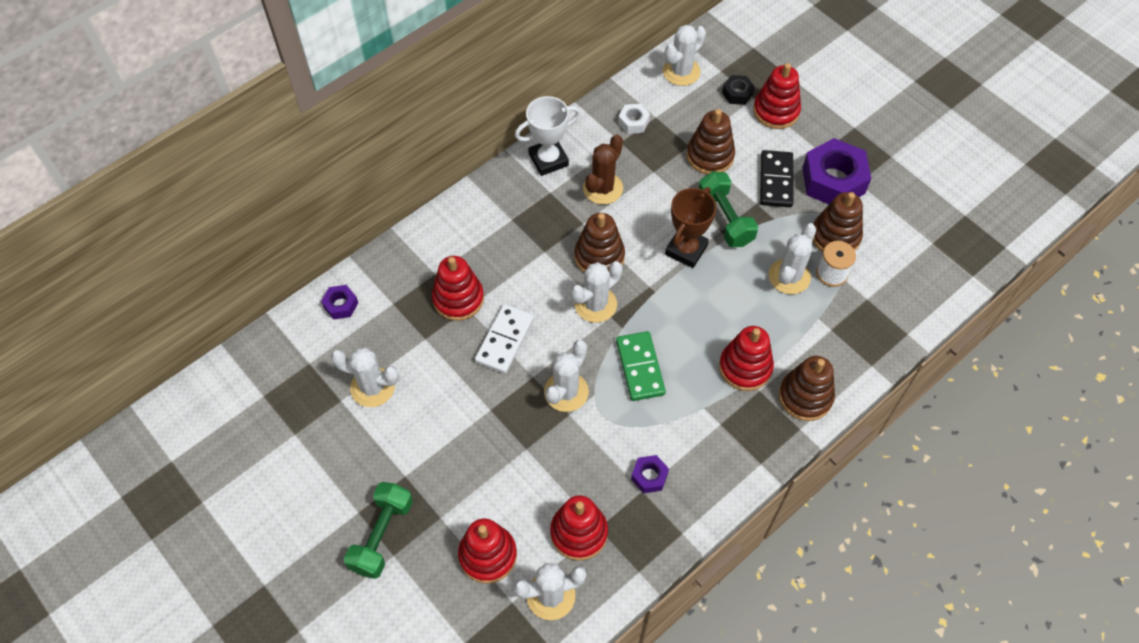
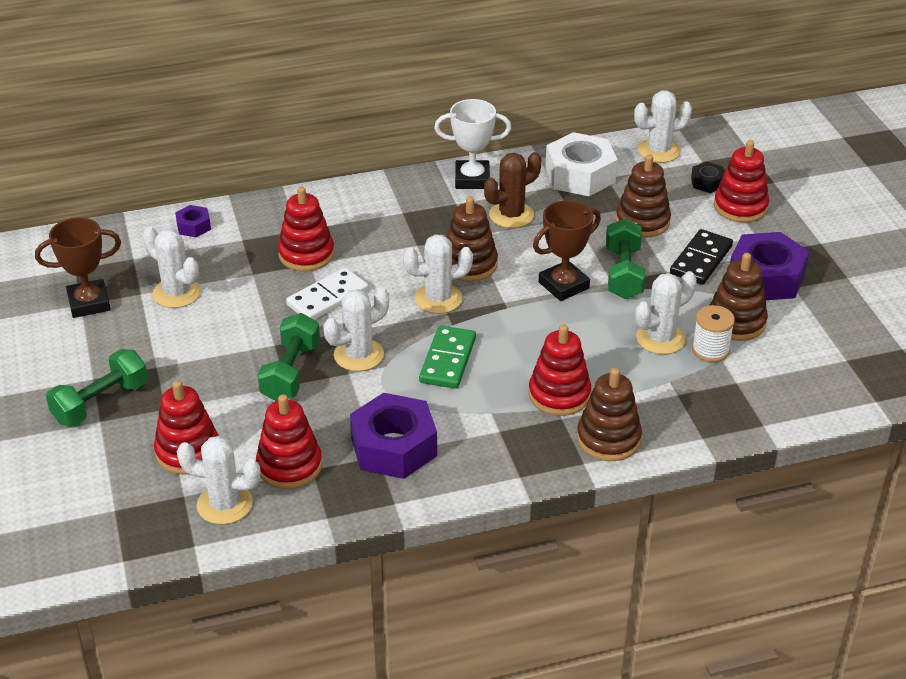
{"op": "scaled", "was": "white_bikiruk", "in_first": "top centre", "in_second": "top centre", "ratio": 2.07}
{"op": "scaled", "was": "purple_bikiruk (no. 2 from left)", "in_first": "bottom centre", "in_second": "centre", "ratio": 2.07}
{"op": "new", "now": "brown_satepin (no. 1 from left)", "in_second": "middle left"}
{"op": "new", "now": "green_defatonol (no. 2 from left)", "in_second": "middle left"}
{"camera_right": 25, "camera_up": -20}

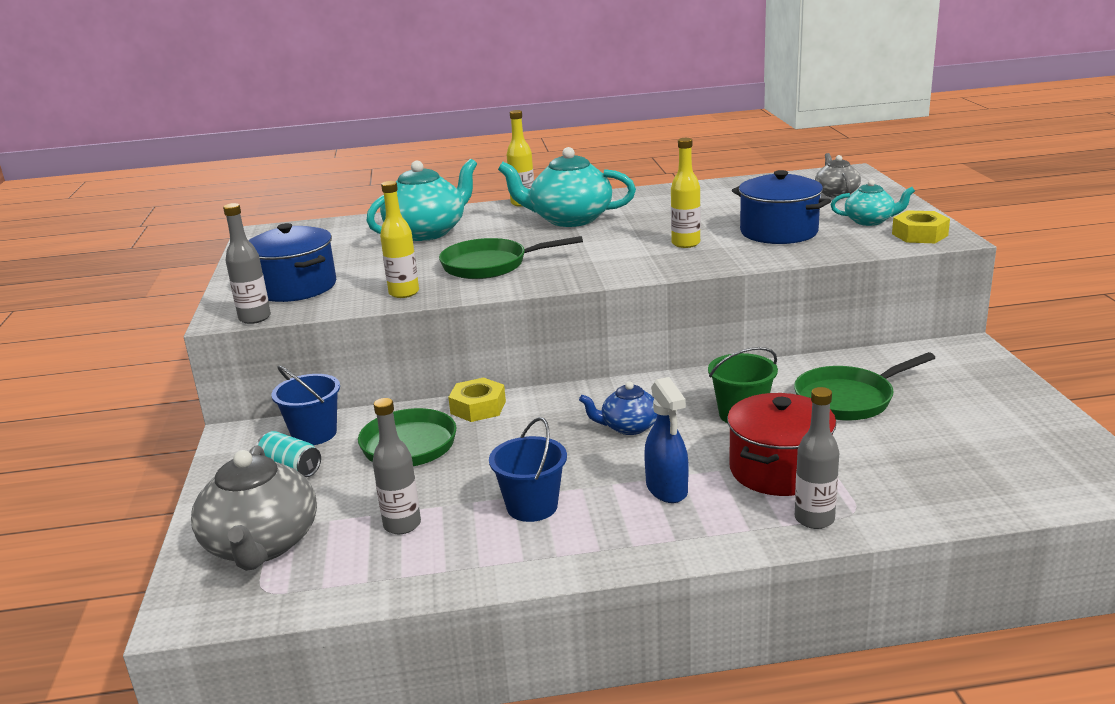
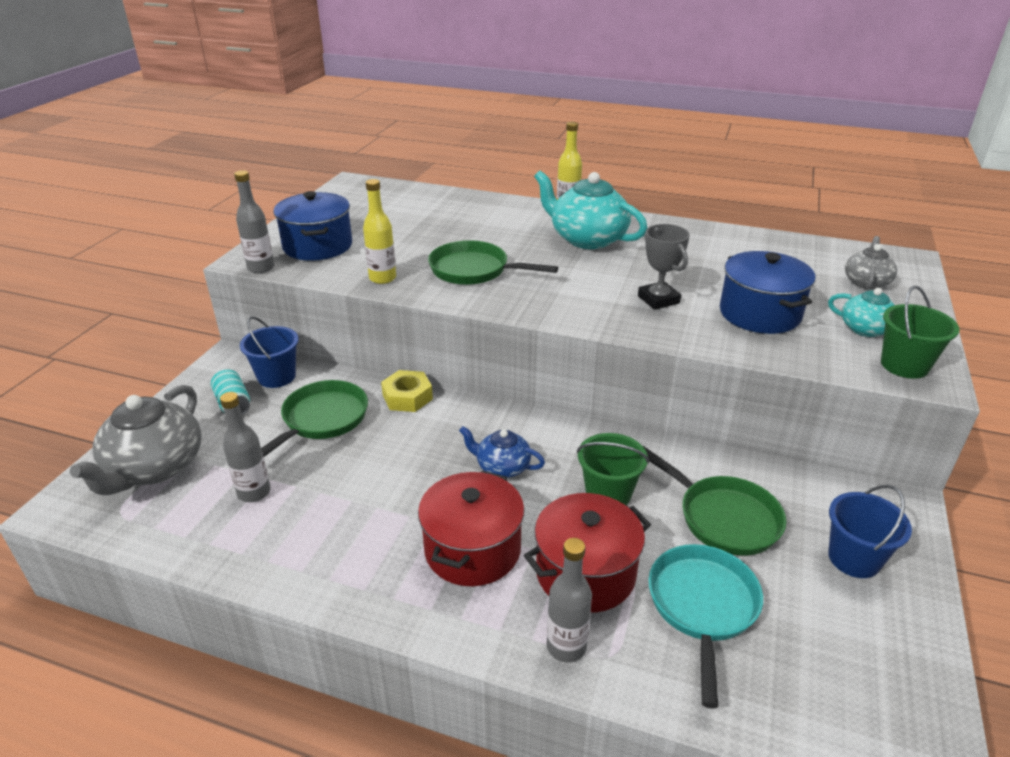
{"op": "swapped", "was": "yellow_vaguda (no. 3 from left)", "now": "grey_satepin", "in_first": "top centre", "in_second": "centre"}
{"op": "gone", "was": "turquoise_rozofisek (no. 1 from left)", "in_first": "top centre"}
{"op": "swapped", "was": "yellow_bikiruk (no. 2 from left)", "now": "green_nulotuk (no. 2 from left)", "in_first": "top right", "in_second": "middle right"}
{"op": "rotated", "was": "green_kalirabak (no. 3 from left)", "in_first": "middle right", "in_second": "middle right", "clockwise": -135}
{"op": "swapped", "was": "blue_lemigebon", "now": "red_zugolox (no. 1 from left)", "in_first": "centre", "in_second": "bottom centre"}
{"op": "shifted", "was": "blue_nulotuk (no. 2 from left)", "in_first": "centre", "in_second": "bottom right"}
{"op": "new", "now": "turquoise_kalirabak", "in_second": "bottom right"}
{"camera_right": 25, "camera_up": 10}

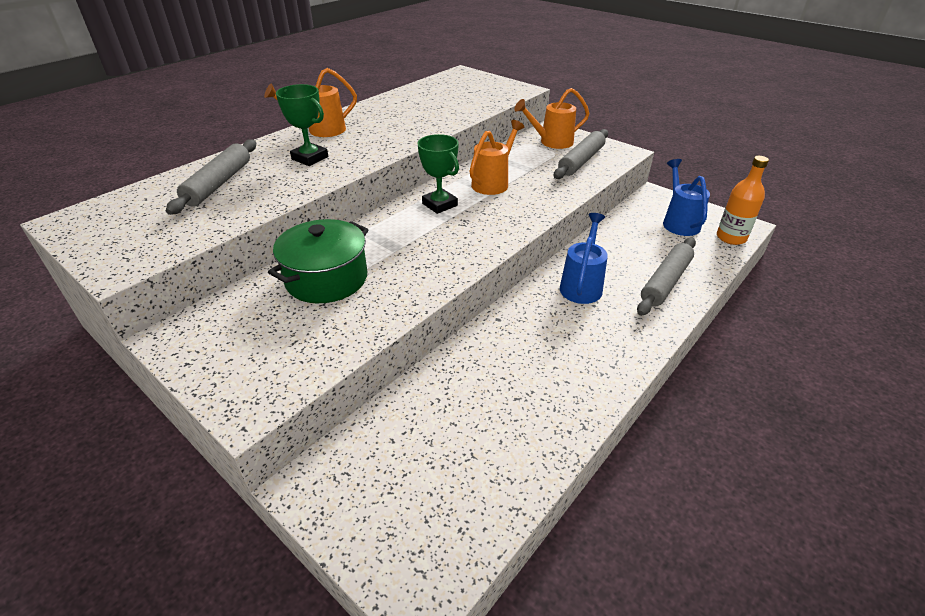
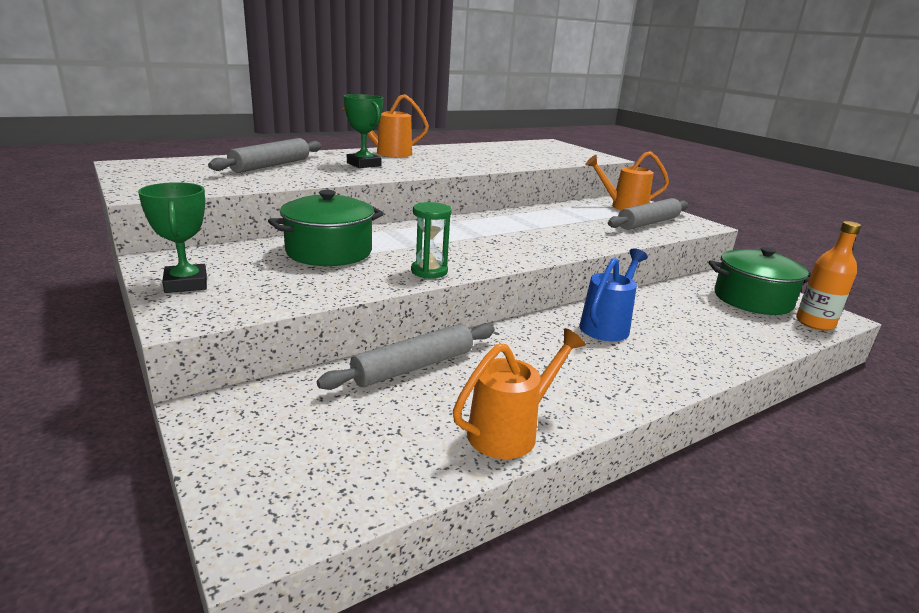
{"op": "shifted", "was": "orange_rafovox (no. 2 from left)", "in_first": "top centre", "in_second": "centre"}
{"op": "shifted", "was": "green_satepin (no. 2 from left in the first image)", "now": "green_satepin (no. 1 from left)", "in_first": "top centre", "in_second": "middle left"}
{"op": "swapped", "was": "blue_rafovox (no. 2 from left)", "now": "green_zugolox (no. 2 from left)", "in_first": "top right", "in_second": "middle right"}
{"op": "shifted", "was": "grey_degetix (no. 3 from left in the first image)", "now": "grey_degetix (no. 2 from left)", "in_first": "middle right", "in_second": "centre"}
{"op": "new", "now": "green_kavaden", "in_second": "centre"}
{"camera_right": 15, "camera_up": -15}

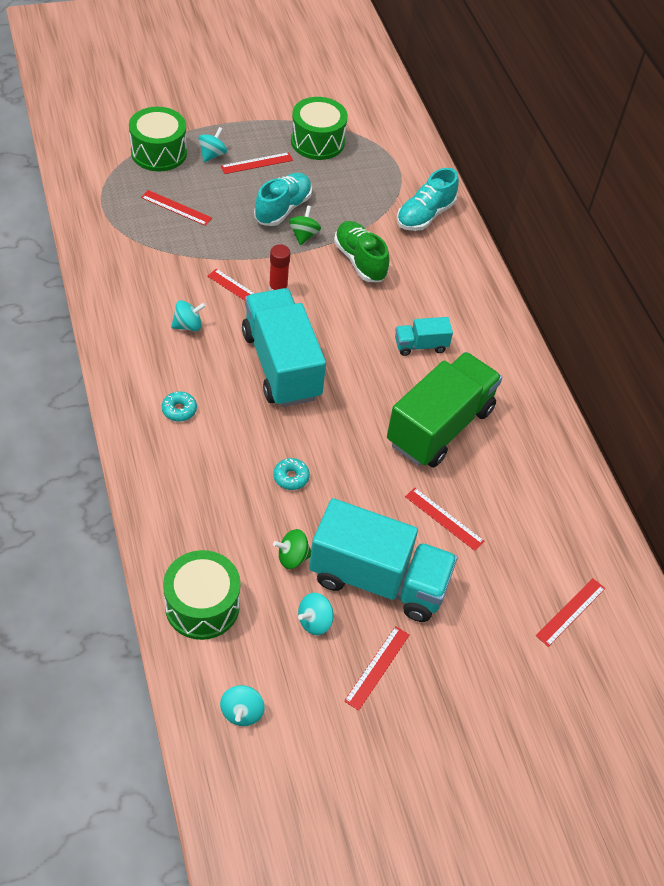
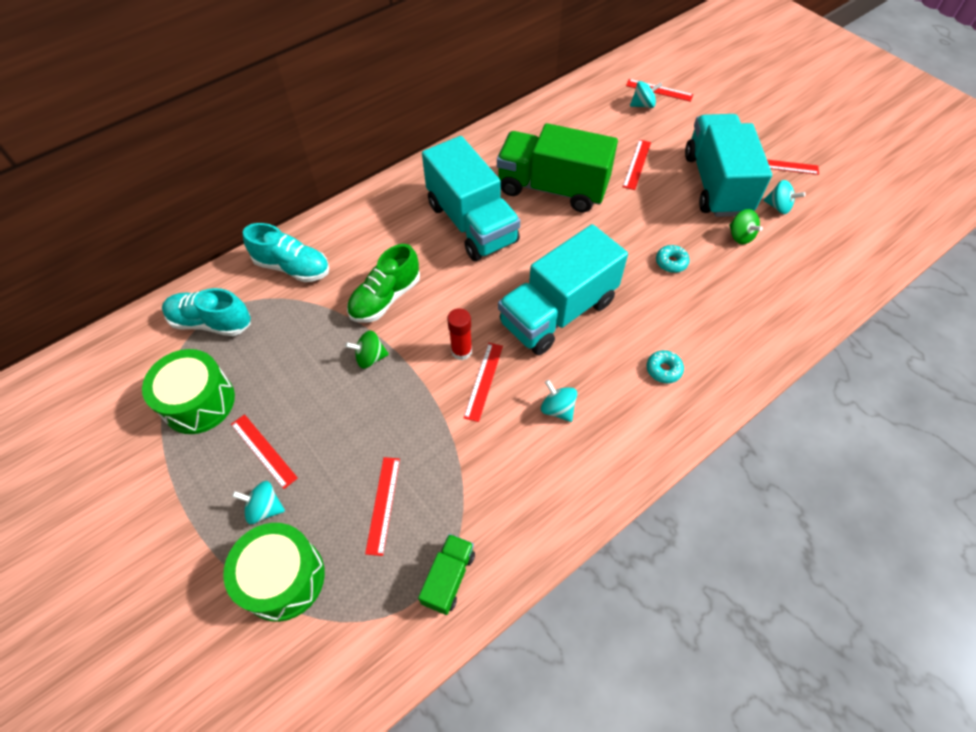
{"op": "shifted", "was": "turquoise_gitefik (no. 1 from left)", "in_first": "top centre", "in_second": "middle left"}
{"op": "scaled", "was": "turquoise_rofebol (no. 3 from left in the first image)", "in_first": "centre", "in_second": "top centre", "ratio": 2.18}
{"op": "gone", "was": "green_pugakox (no. 2 from left)", "in_first": "bottom left"}
{"op": "shifted", "was": "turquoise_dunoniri (no. 3 from left)", "in_first": "bottom centre", "in_second": "top centre"}
{"op": "new", "now": "green_rofebol (no. 1 from left)", "in_second": "bottom centre"}
{"camera_right": -105, "camera_up": 5}

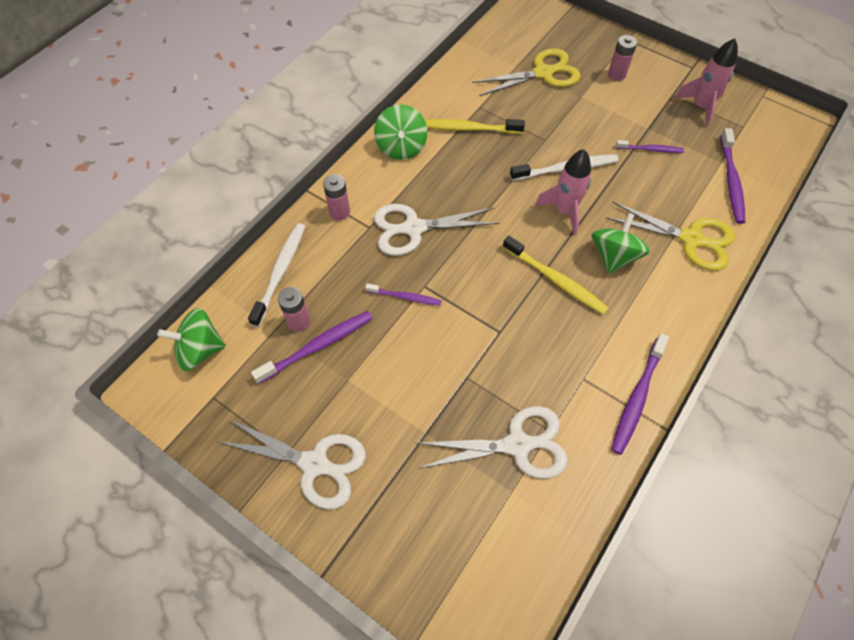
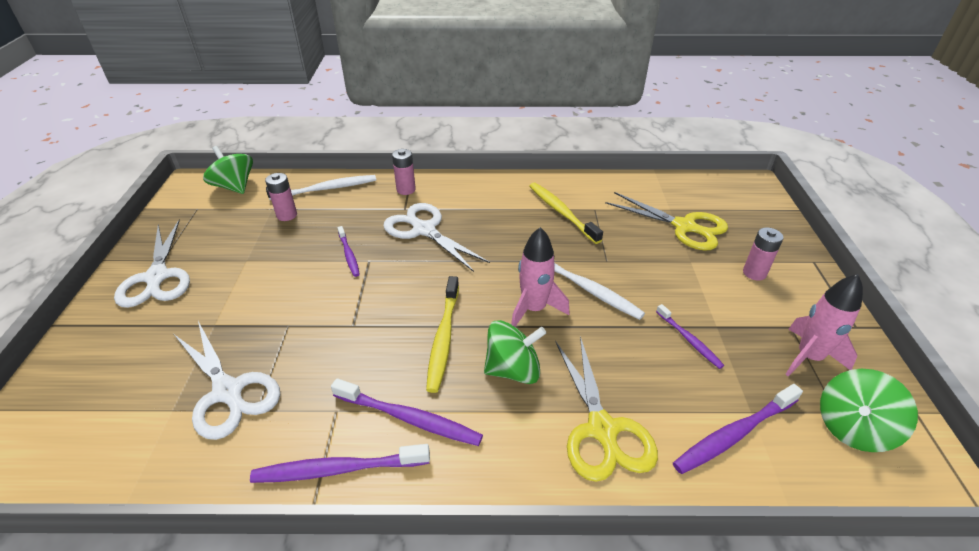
{"op": "shifted", "was": "green_dunoniri (no. 2 from left in the first image)", "now": "green_dunoniri (no. 3 from left)", "in_first": "top centre", "in_second": "bottom right"}
{"op": "shifted", "was": "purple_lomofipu (no. 1 from left in the first image)", "now": "purple_lomofipu (no. 3 from left)", "in_first": "centre", "in_second": "bottom centre"}
{"camera_right": 55, "camera_up": -20}

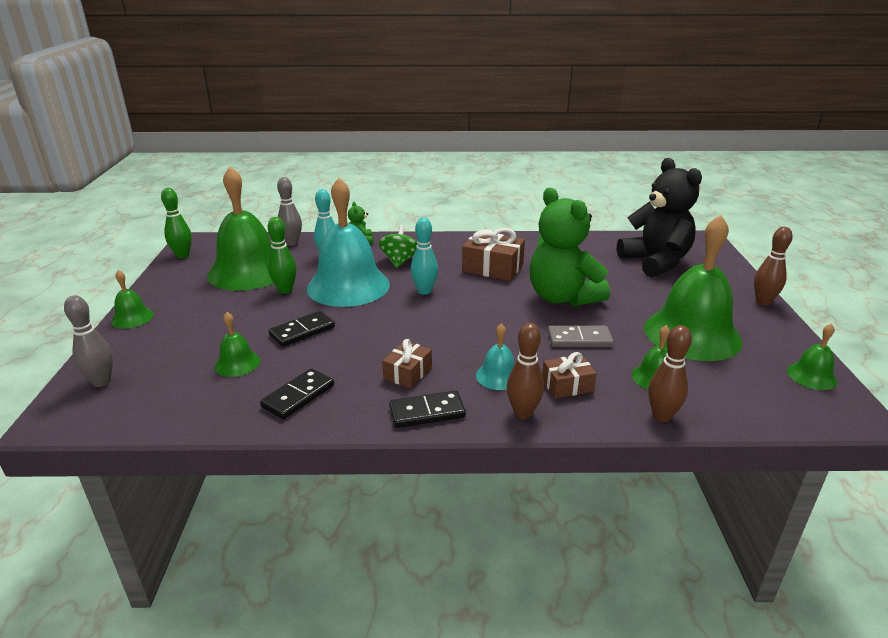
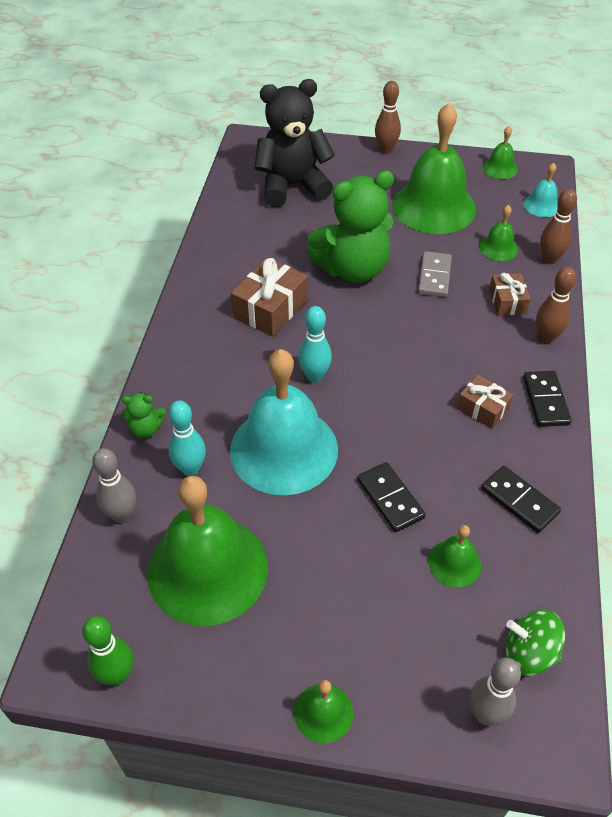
{"op": "gone", "was": "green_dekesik (no. 2 from left)", "in_first": "middle left"}
{"op": "shifted", "was": "green_dunoniri", "in_first": "centre", "in_second": "bottom right"}
{"op": "shifted", "was": "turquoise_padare (no. 2 from left)", "in_first": "centre", "in_second": "top right"}
{"camera_right": -80, "camera_up": 20}

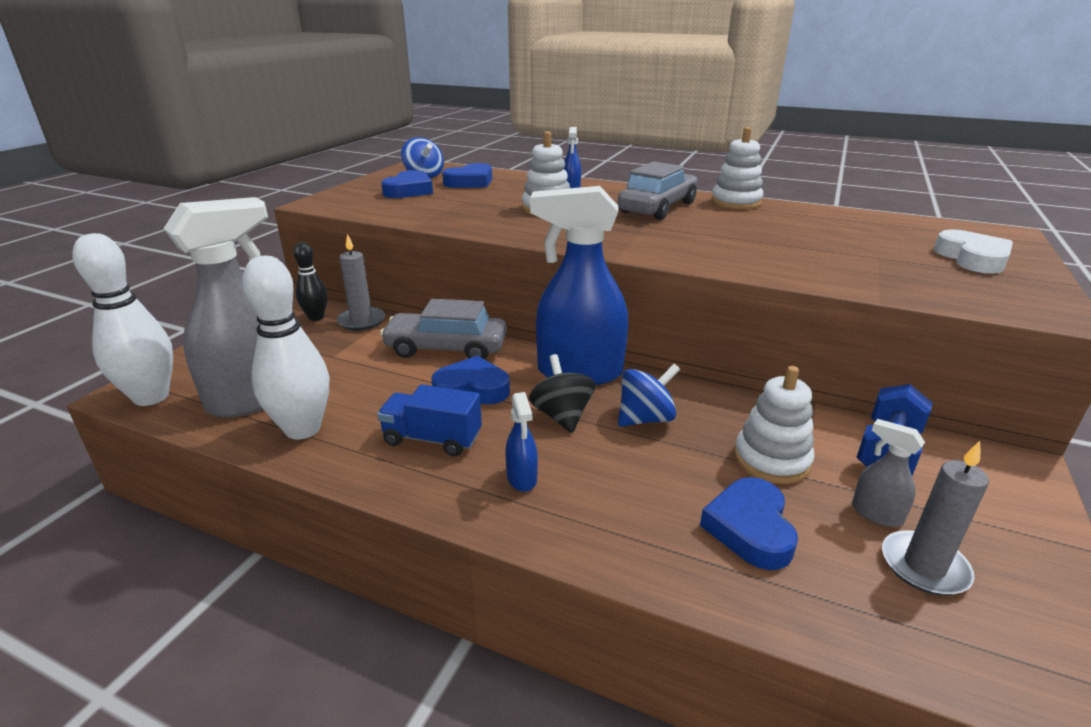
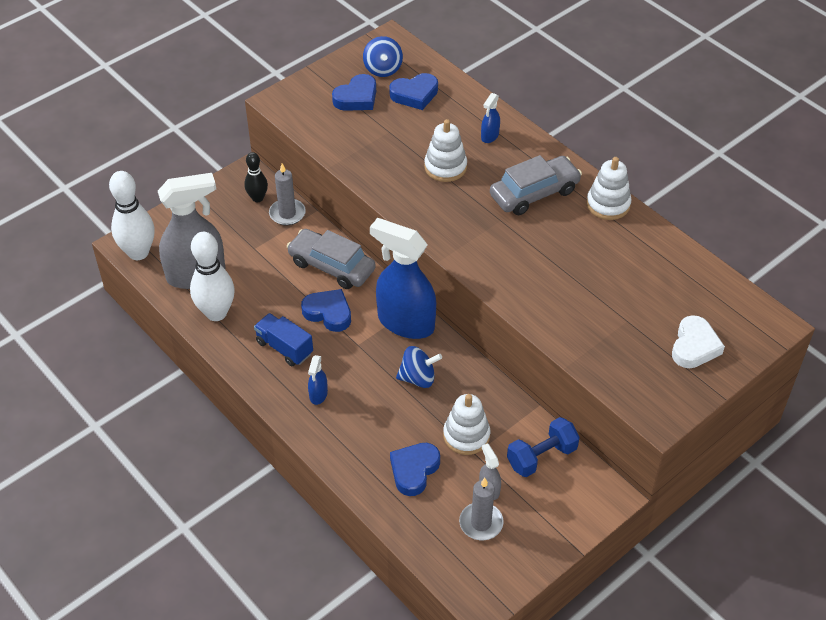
{"op": "gone", "was": "black_dunoniri", "in_first": "centre"}
{"camera_right": 25, "camera_up": 20}

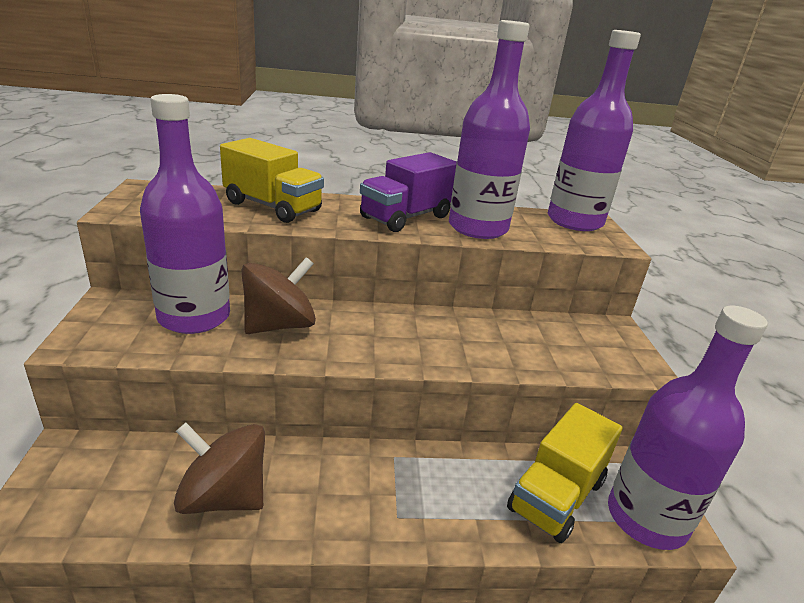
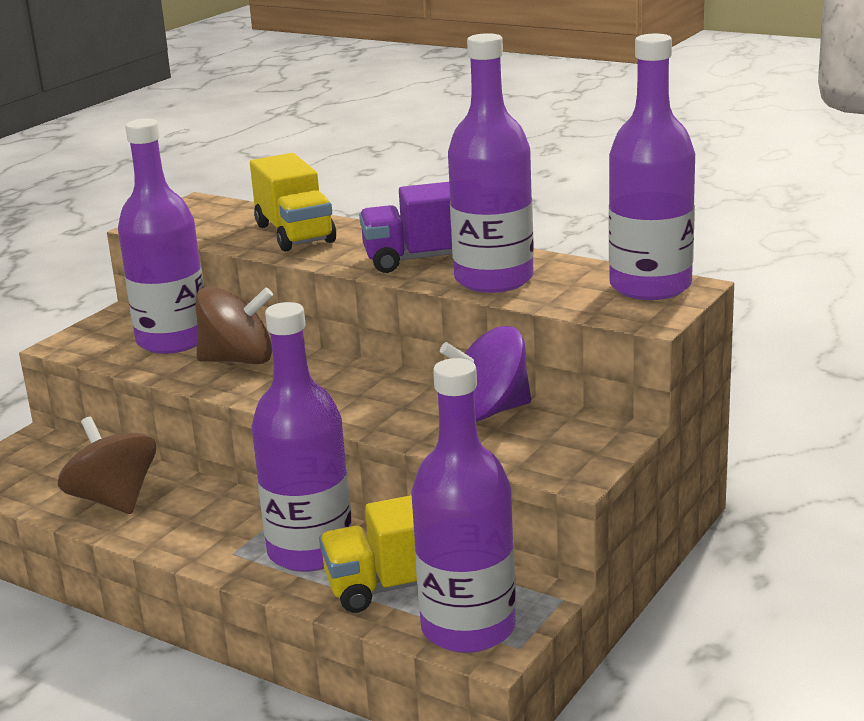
{"op": "new", "now": "purple_vaguda (no. 2 from left)", "in_second": "centre"}
{"op": "new", "now": "purple_dunoniri", "in_second": "centre"}
{"camera_right": 40, "camera_up": -5}

